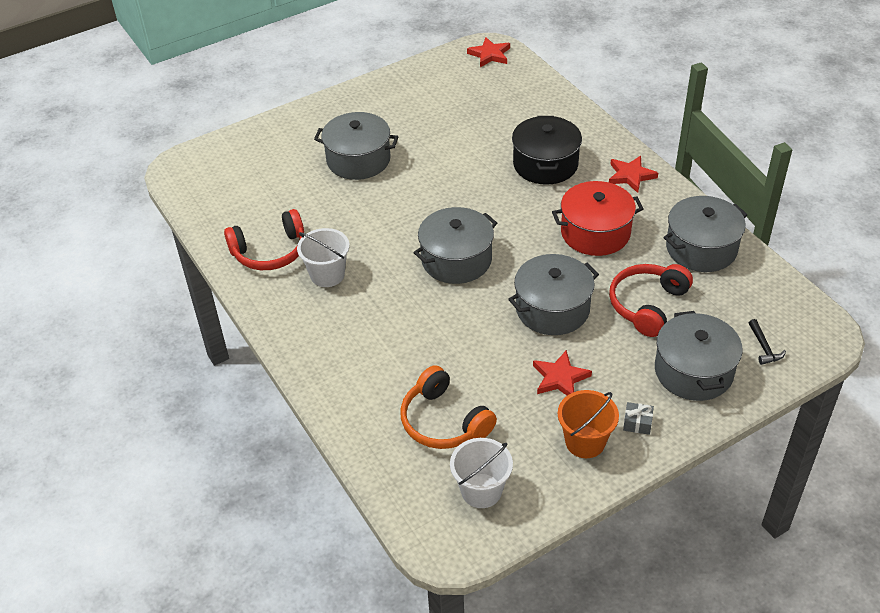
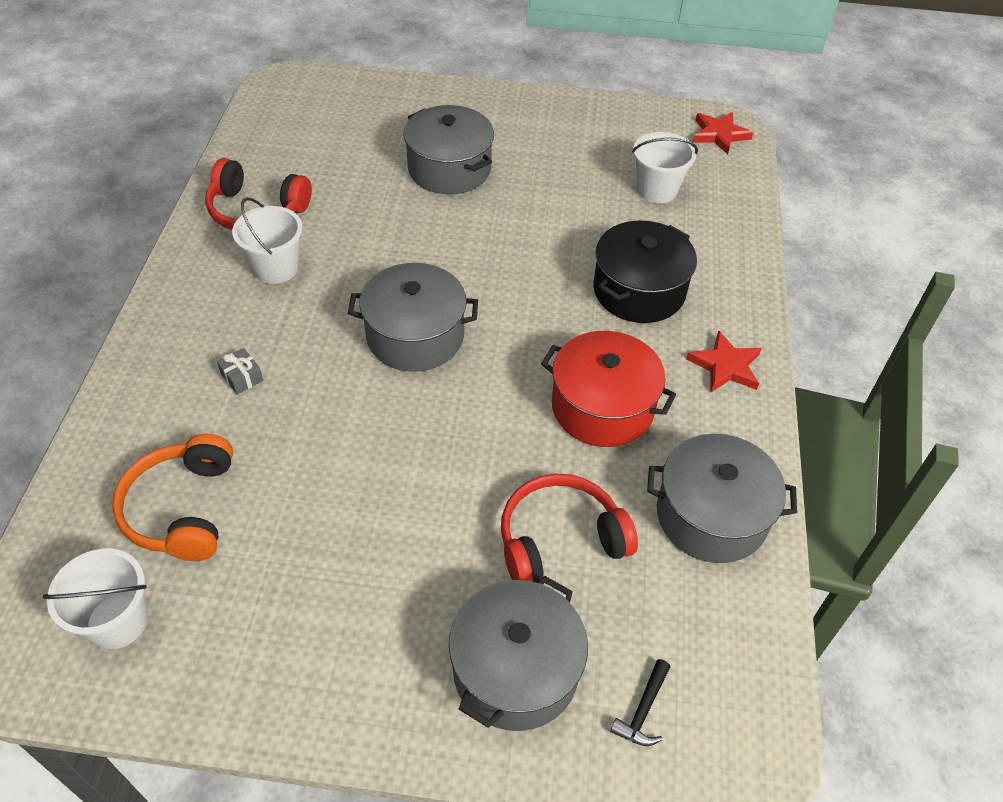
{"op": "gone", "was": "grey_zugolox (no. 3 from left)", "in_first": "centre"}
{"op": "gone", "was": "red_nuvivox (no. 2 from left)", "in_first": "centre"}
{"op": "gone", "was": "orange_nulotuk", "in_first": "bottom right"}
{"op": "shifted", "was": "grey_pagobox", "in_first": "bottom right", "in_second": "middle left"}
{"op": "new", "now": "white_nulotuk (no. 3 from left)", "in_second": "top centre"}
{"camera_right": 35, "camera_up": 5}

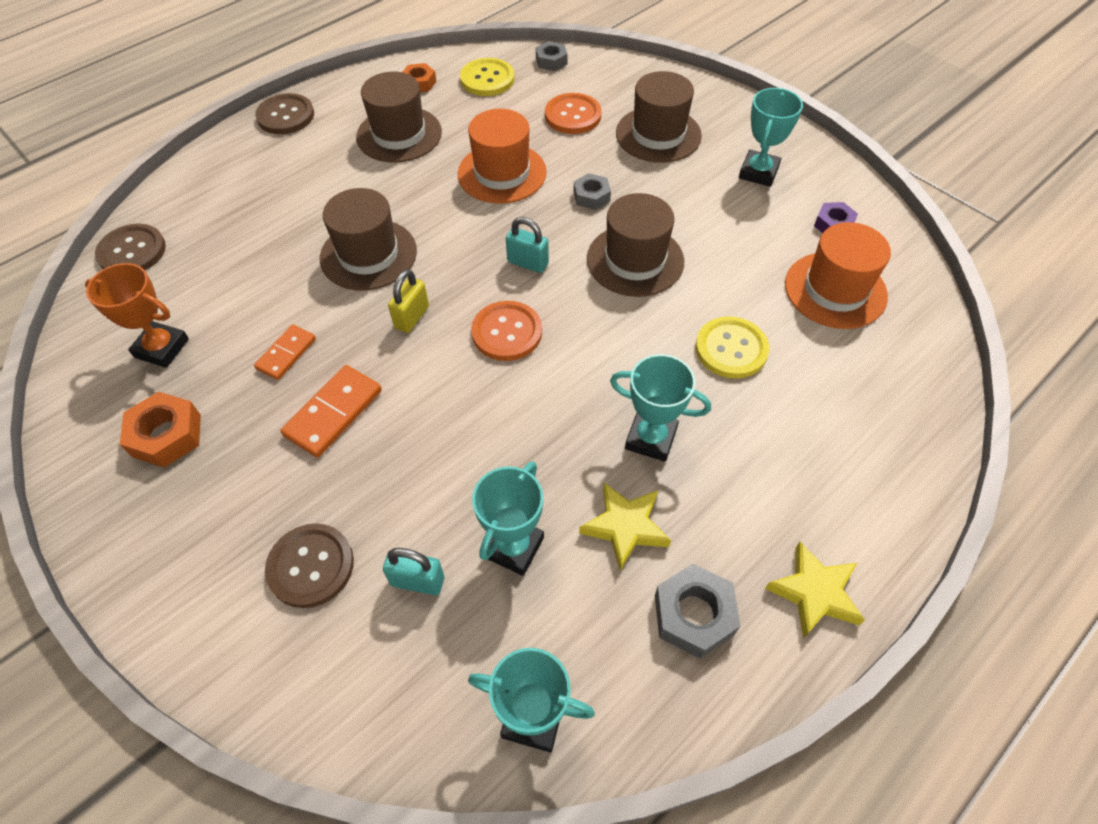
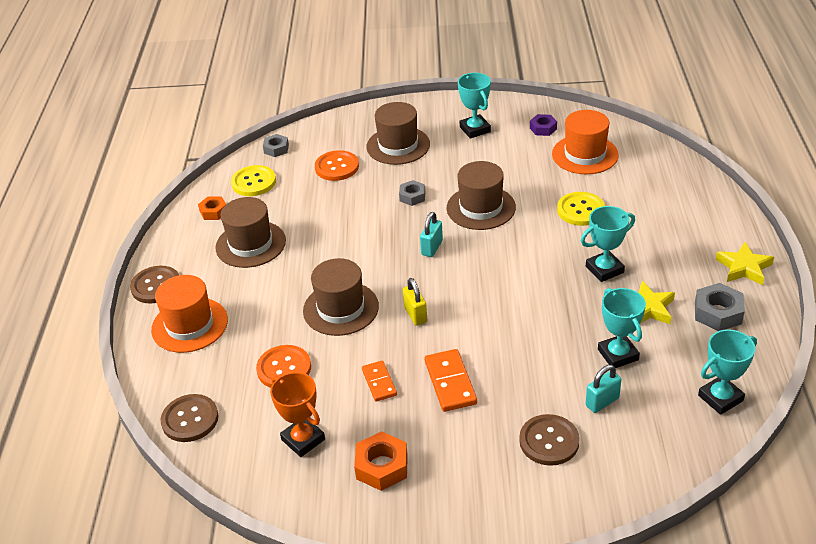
{"op": "shifted", "was": "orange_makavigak (no. 1 from left)", "in_first": "top centre", "in_second": "middle left"}
{"op": "rotated", "was": "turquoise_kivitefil (no. 2 from left in the first image)", "in_first": "top centre", "in_second": "centre", "clockwise": -45}
{"op": "rotated", "was": "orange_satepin", "in_first": "middle left", "in_second": "bottom centre", "clockwise": 75}
{"op": "shifted", "was": "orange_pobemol (no. 1 from left)", "in_first": "centre", "in_second": "bottom centre"}
{"camera_right": -45, "camera_up": -15}

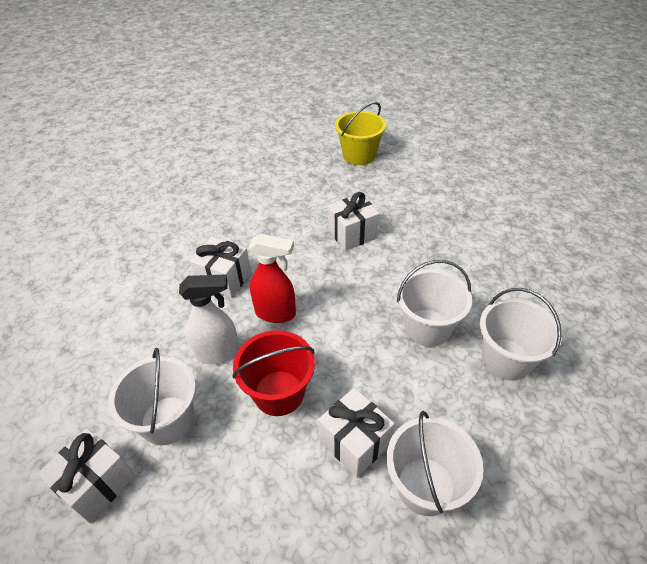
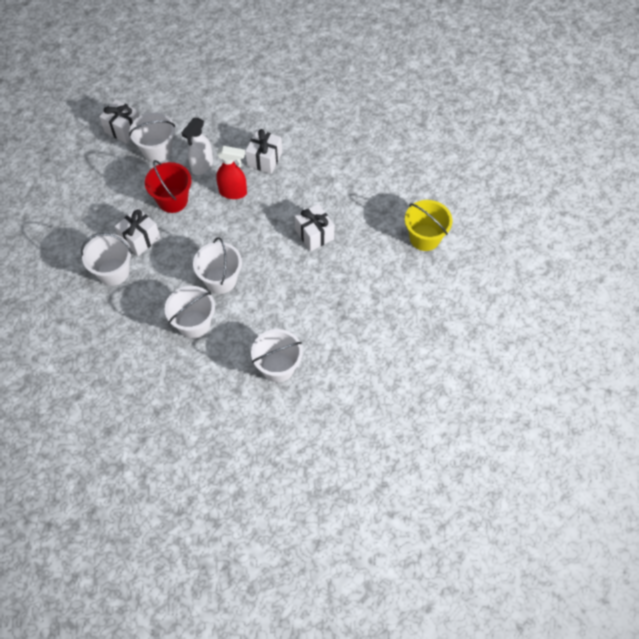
{"op": "rotated", "was": "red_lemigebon", "in_first": "centre", "in_second": "top centre", "clockwise": -90}
{"op": "rotated", "was": "white_lemigebon", "in_first": "middle left", "in_second": "top left", "clockwise": 45}
{"op": "new", "now": "white_nulotuk (no. 5 from left)", "in_second": "centre"}
{"camera_right": 85, "camera_up": 15}

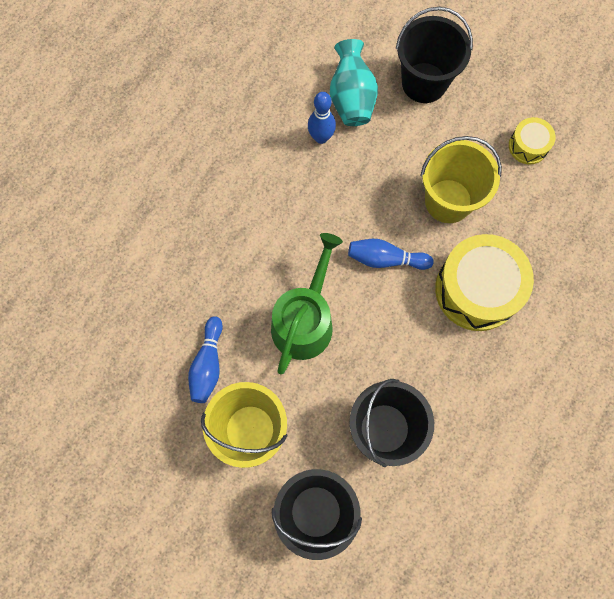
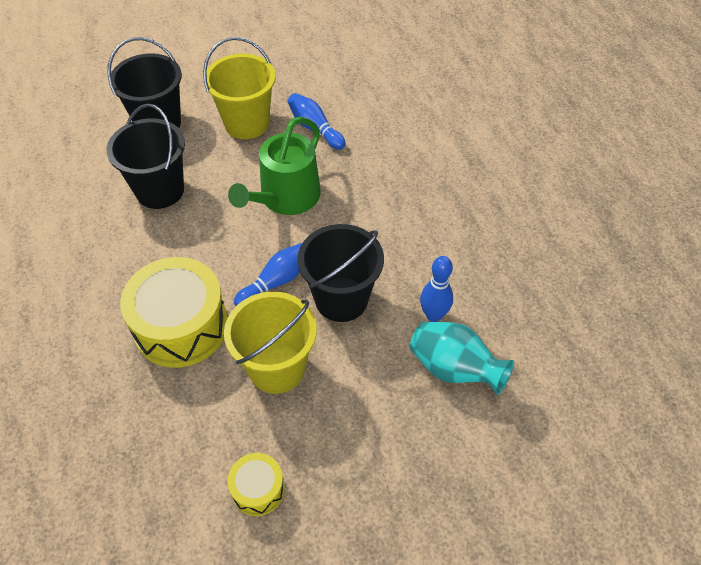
{"op": "shifted", "was": "black_nulotuk (no. 3 from left)", "in_first": "top right", "in_second": "centre"}
{"op": "rotated", "was": "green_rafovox", "in_first": "centre", "in_second": "top centre", "clockwise": 60}
{"camera_right": 130, "camera_up": -20}

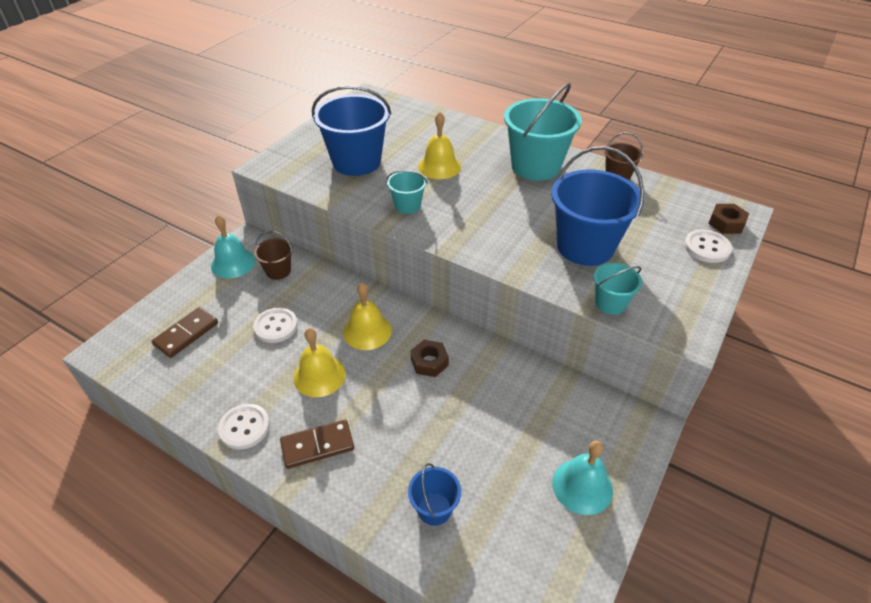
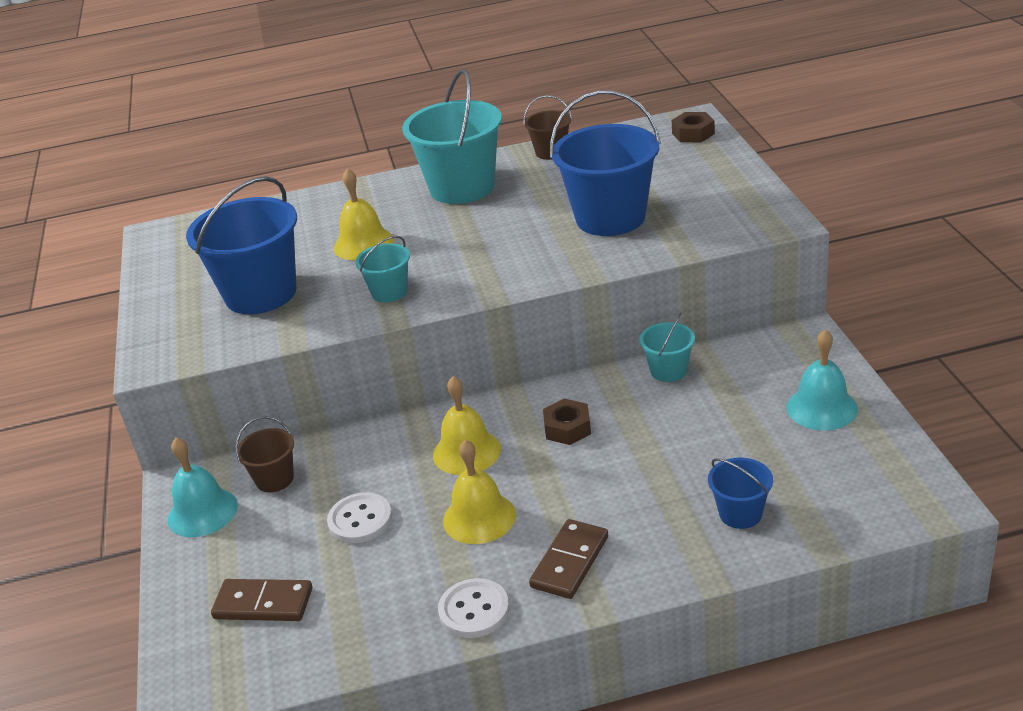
{"op": "gone", "was": "white_pobemol (no. 3 from left)", "in_first": "middle right"}
{"op": "shifted", "was": "turquoise_nulotuk (no. 3 from left)", "in_first": "middle right", "in_second": "centre"}
{"op": "rotated", "was": "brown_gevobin (no. 1 from left)", "in_first": "middle left", "in_second": "bottom left", "clockwise": -75}
{"camera_right": -40, "camera_up": -10}

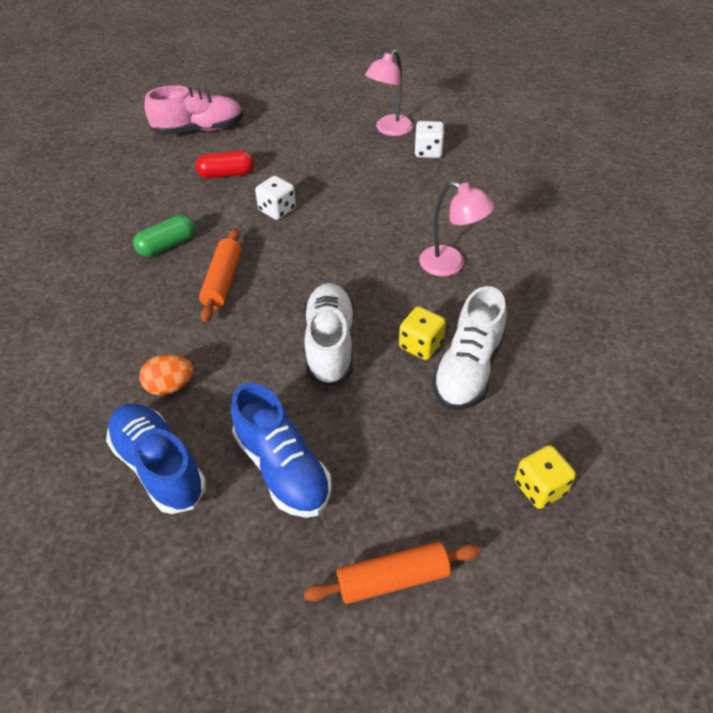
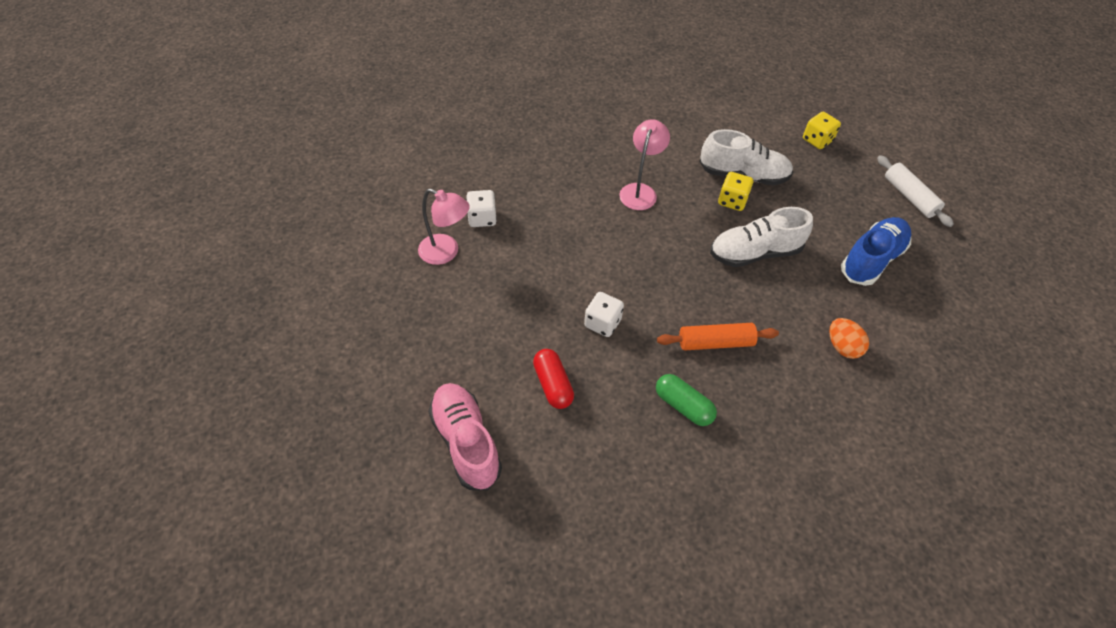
{"op": "gone", "was": "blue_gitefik (no. 1 from left)", "in_first": "middle left"}
{"op": "repainted", "was": "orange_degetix (no. 2 from left)", "now": "white_degetix", "in_first": "bottom centre", "in_second": "top right"}
{"camera_right": -105, "camera_up": 5}

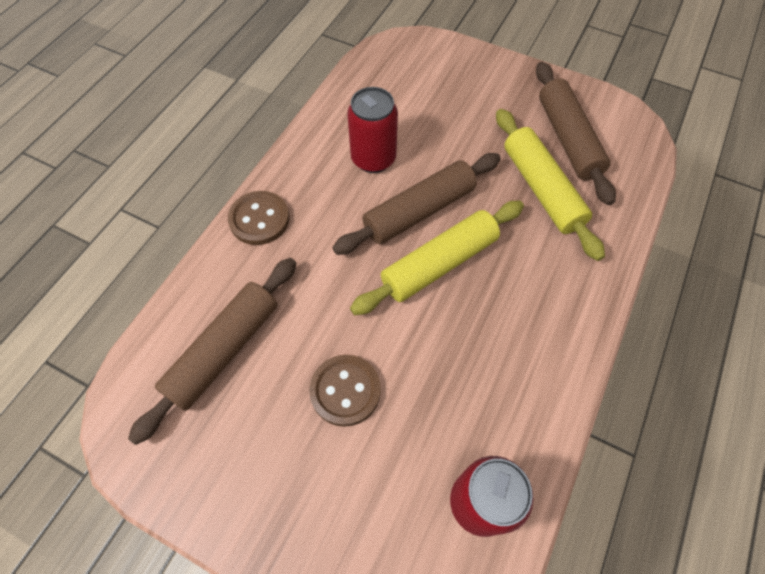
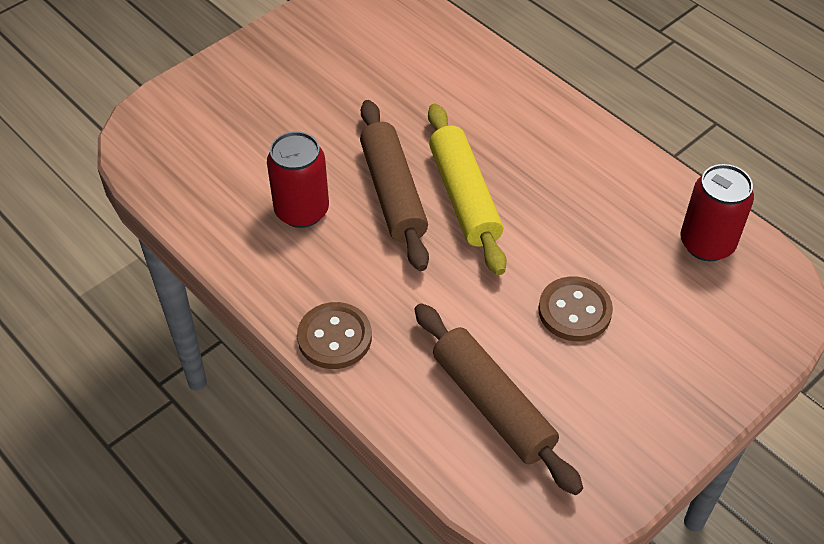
{"op": "gone", "was": "brown_degetix (no. 3 from left)", "in_first": "top right"}
{"op": "gone", "was": "yellow_degetix (no. 2 from left)", "in_first": "top right"}
{"camera_right": -70, "camera_up": -10}

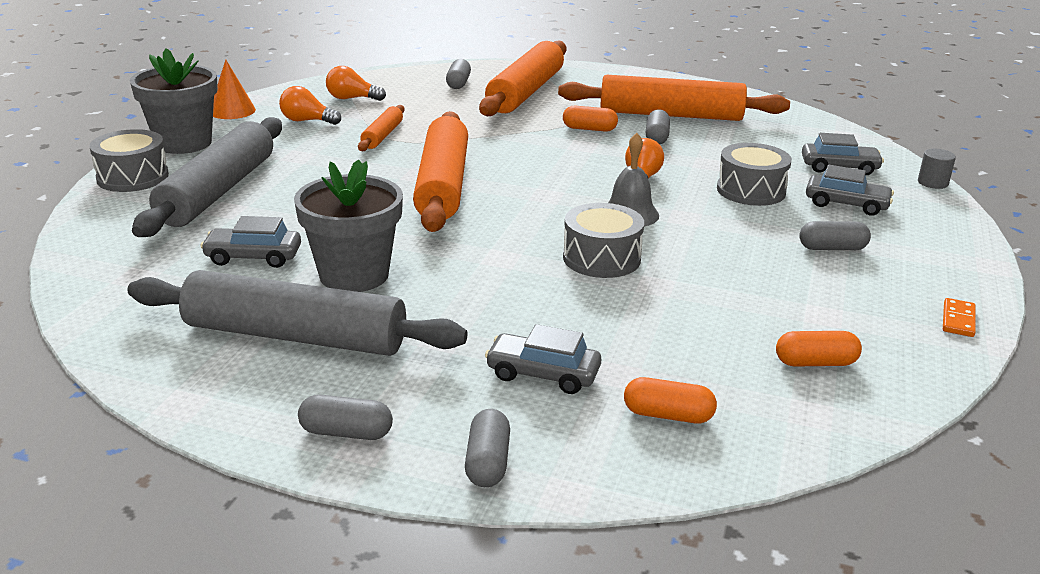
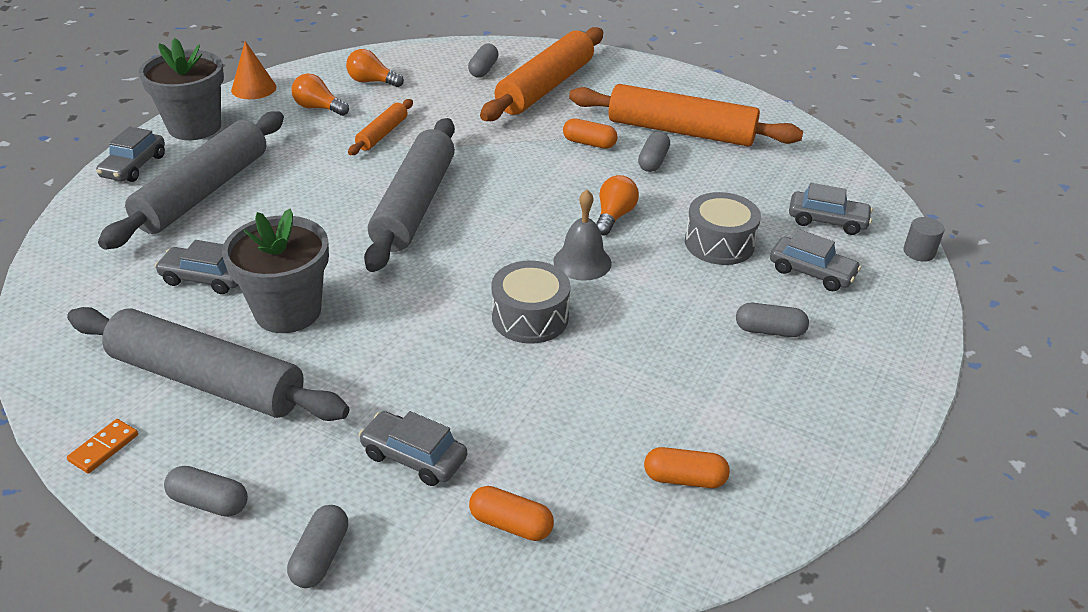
{"op": "repainted", "was": "orange_degetix (no. 2 from left)", "now": "grey_degetix (no. 3 from left)", "in_first": "top centre", "in_second": "top centre"}
{"op": "swapped", "was": "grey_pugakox (no. 1 from left)", "now": "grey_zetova (no. 1 from left)", "in_first": "top left", "in_second": "top left"}
{"op": "shifted", "was": "orange_gevobin", "in_first": "middle right", "in_second": "bottom left"}
{"camera_right": 10, "camera_up": 10}

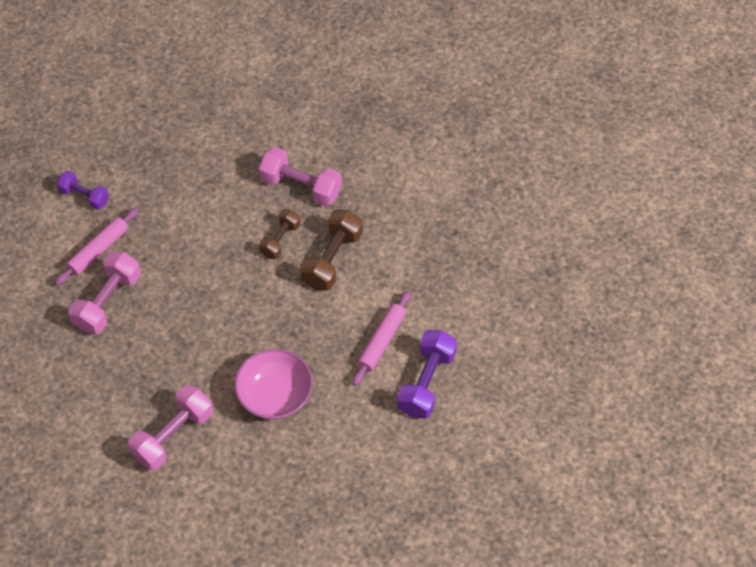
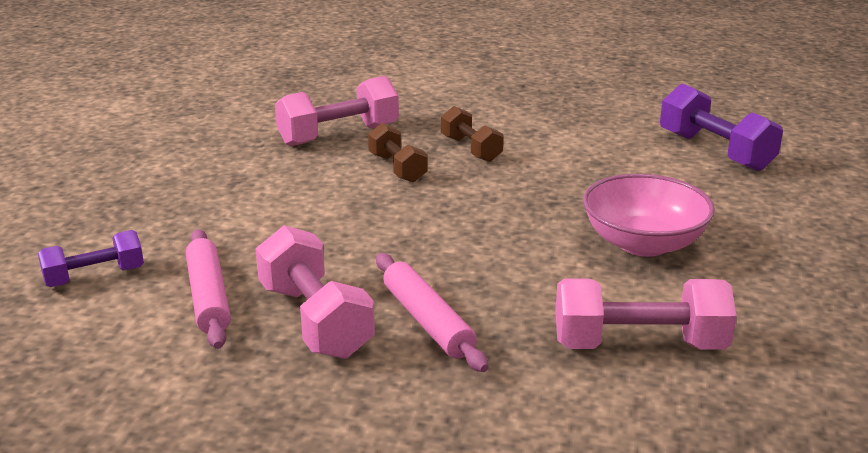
{"op": "scaled", "was": "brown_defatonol (no. 2 from left)", "in_first": "centre", "in_second": "top centre", "ratio": 0.63}
{"op": "shifted", "was": "pink_degetix (no. 2 from left)", "in_first": "centre", "in_second": "bottom centre"}
{"op": "rotated", "was": "pink_defatonol (no. 2 from left in the first image)", "in_first": "bottom left", "in_second": "bottom right", "clockwise": -75}
{"camera_right": -55, "camera_up": -30}

